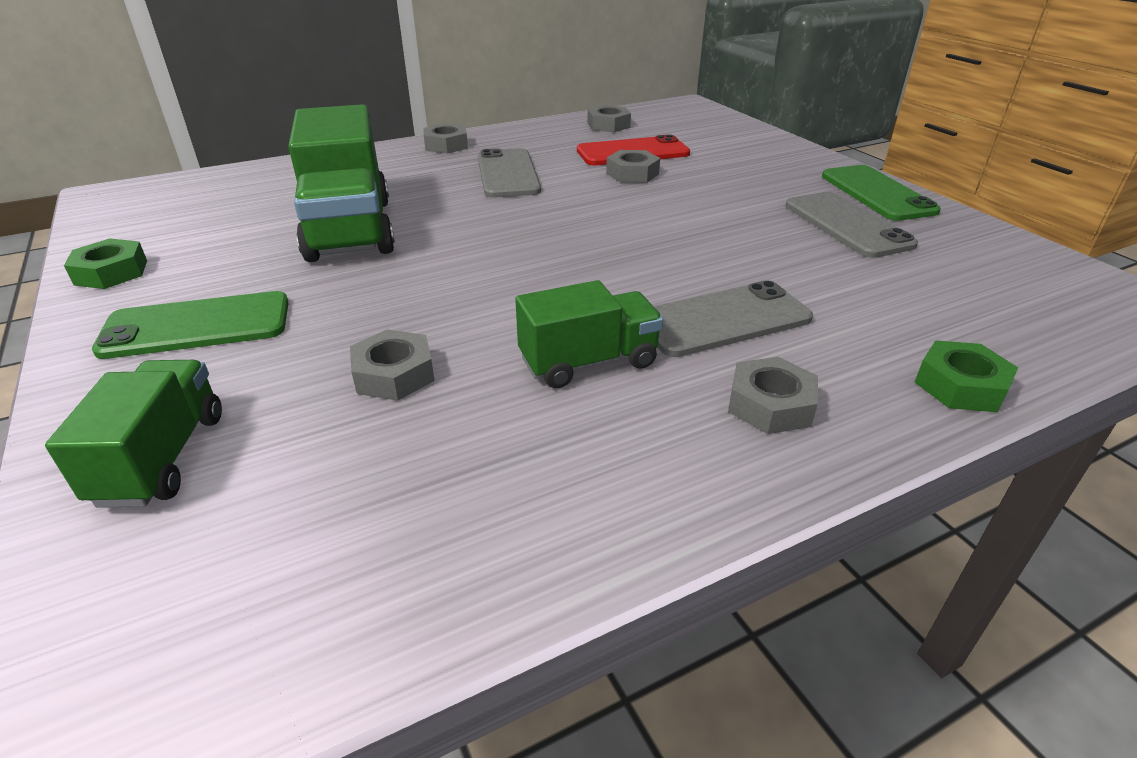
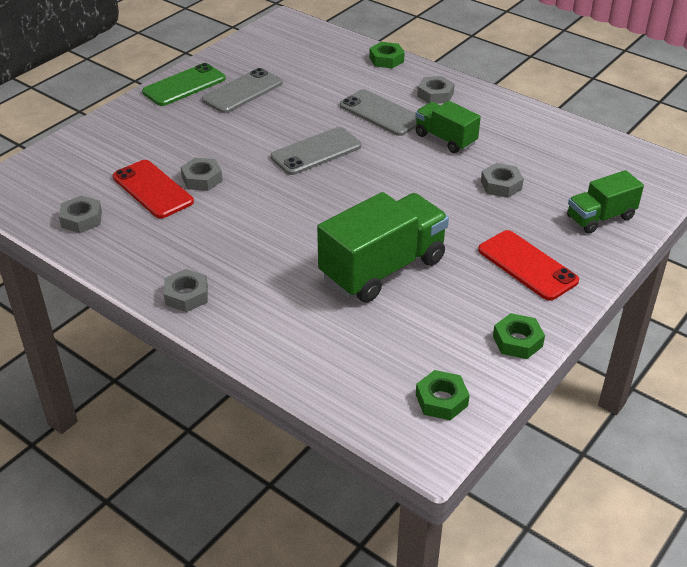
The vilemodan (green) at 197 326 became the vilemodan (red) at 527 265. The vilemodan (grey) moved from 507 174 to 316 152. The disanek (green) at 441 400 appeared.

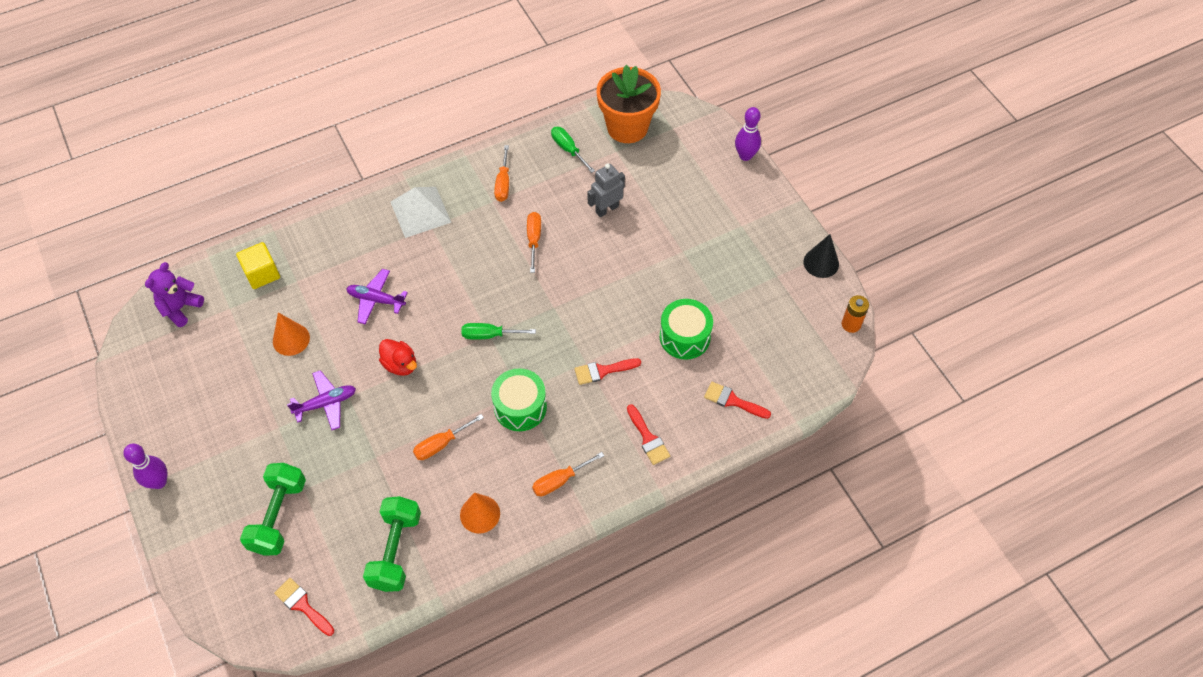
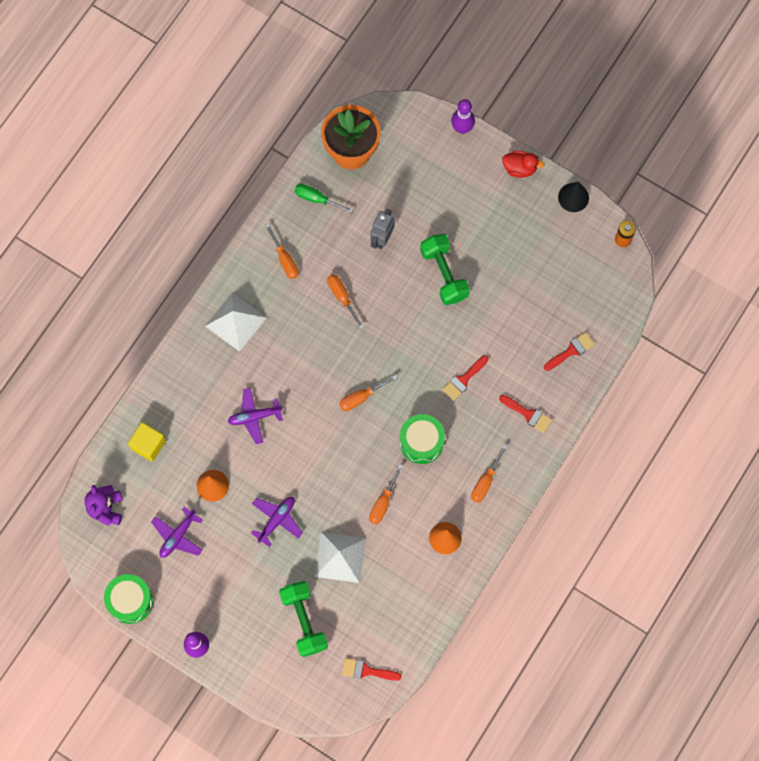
The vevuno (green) moved from 395 550 to 444 274. The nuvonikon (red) moved from 400 364 to 520 168. The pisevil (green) at 489 335 became the pisevil (orange) at 361 397. The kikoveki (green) moved from 685 337 to 130 601. The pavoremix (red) at 732 401 turned 150 degrees clockwise. The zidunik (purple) at 178 536 appeared. The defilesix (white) at 340 557 appeared.

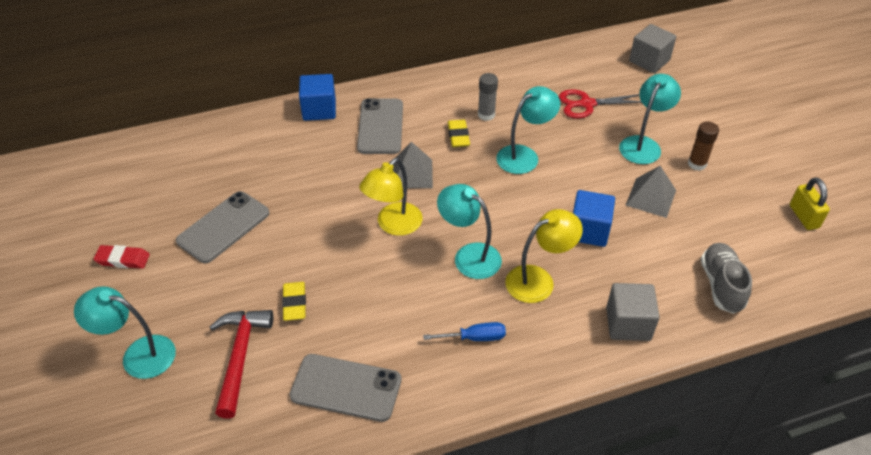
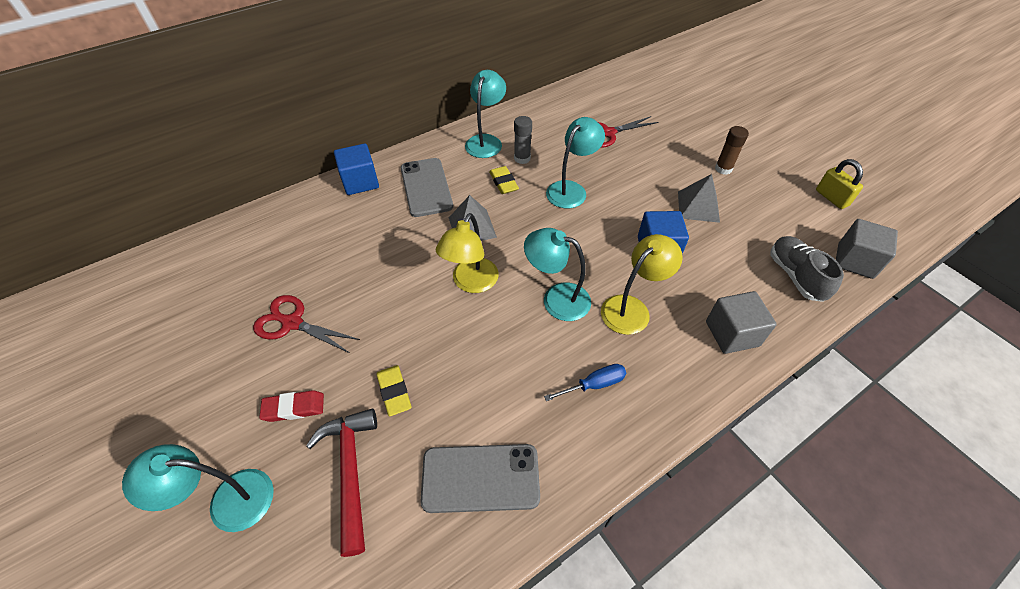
The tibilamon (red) moved from 123 259 to 294 408. The vilemodan (grey) at 223 227 was replaced by the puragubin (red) at 292 323. The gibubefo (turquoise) moved from 643 144 to 486 141. The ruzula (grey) moved from 649 61 to 855 261.

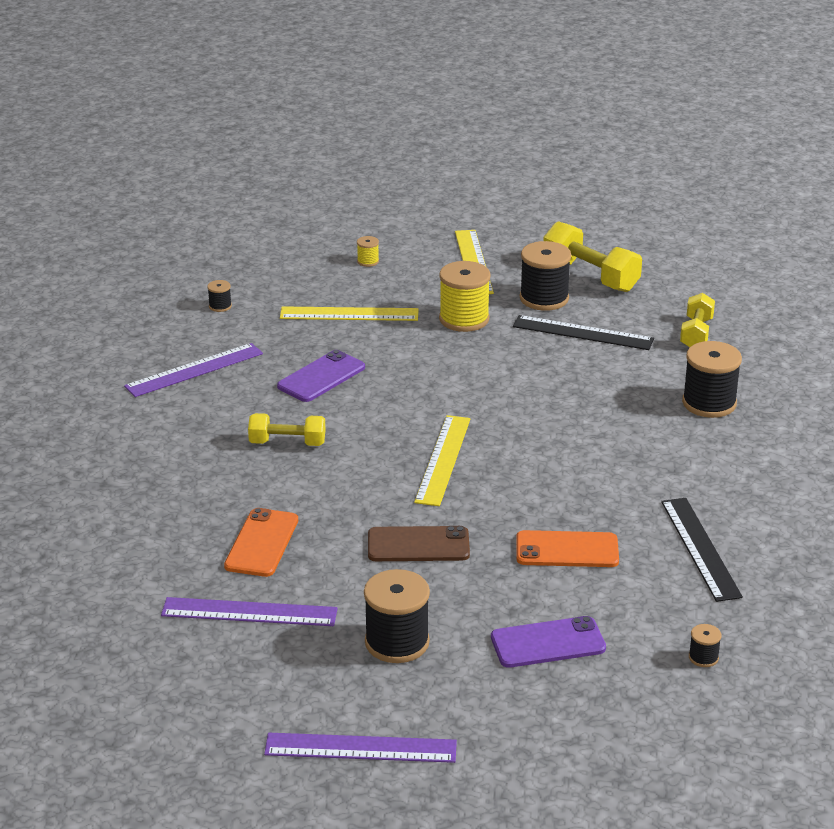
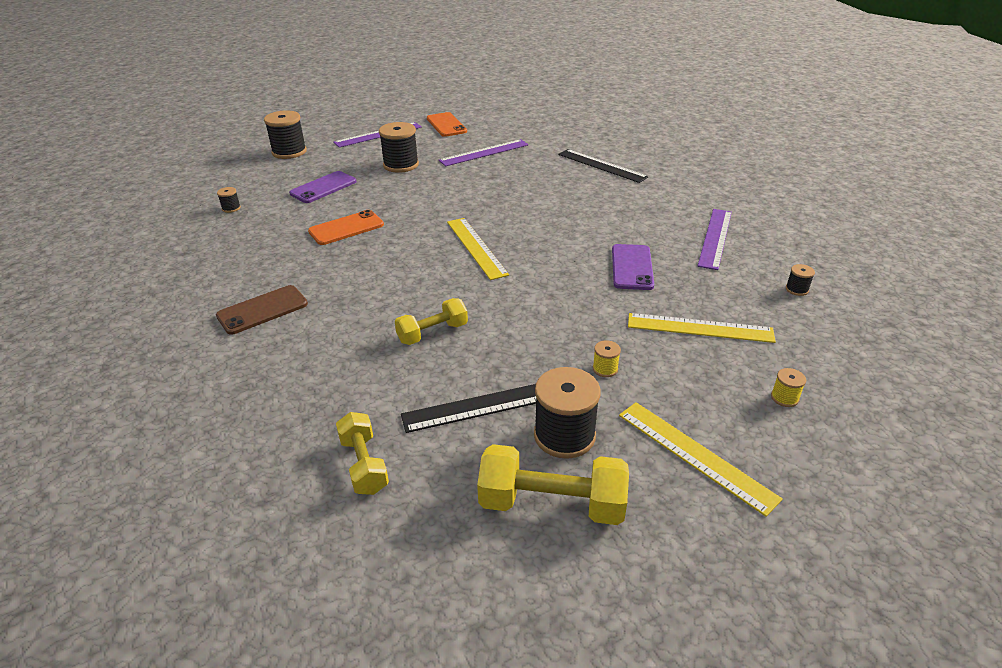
The vilemodan (orange) moved from 262 543 to 446 125. The vevuno (yellow) moved from 287 443 to 432 333. The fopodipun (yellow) at 349 314 turned 45 degrees clockwise. The vilemodan (brown) moved from 418 545 to 262 310. The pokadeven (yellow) at 464 319 changed to 0.46 times the size. The fopodipun (black) moved from 700 548 to 602 165. The pokadeven (black) moved from 709 403 to 289 152.

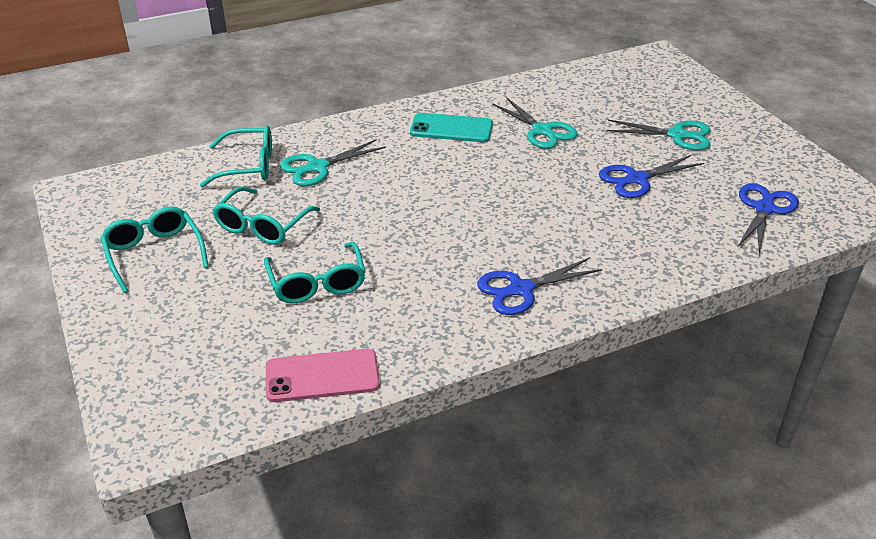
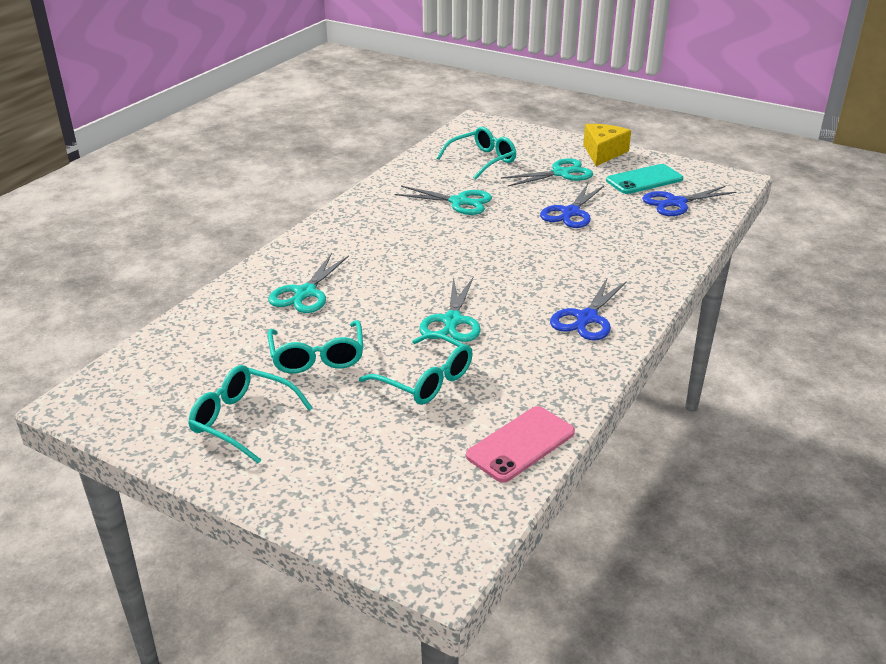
The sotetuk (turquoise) moved from 248 166 to 482 160. The vilemodan (turquoise) moved from 451 128 to 644 180. The puragubin (blue) at 764 209 turned 105 degrees counterclockwise. The puragubin (turquoise) at 452 321 appeared. The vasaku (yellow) at 603 153 appeared.

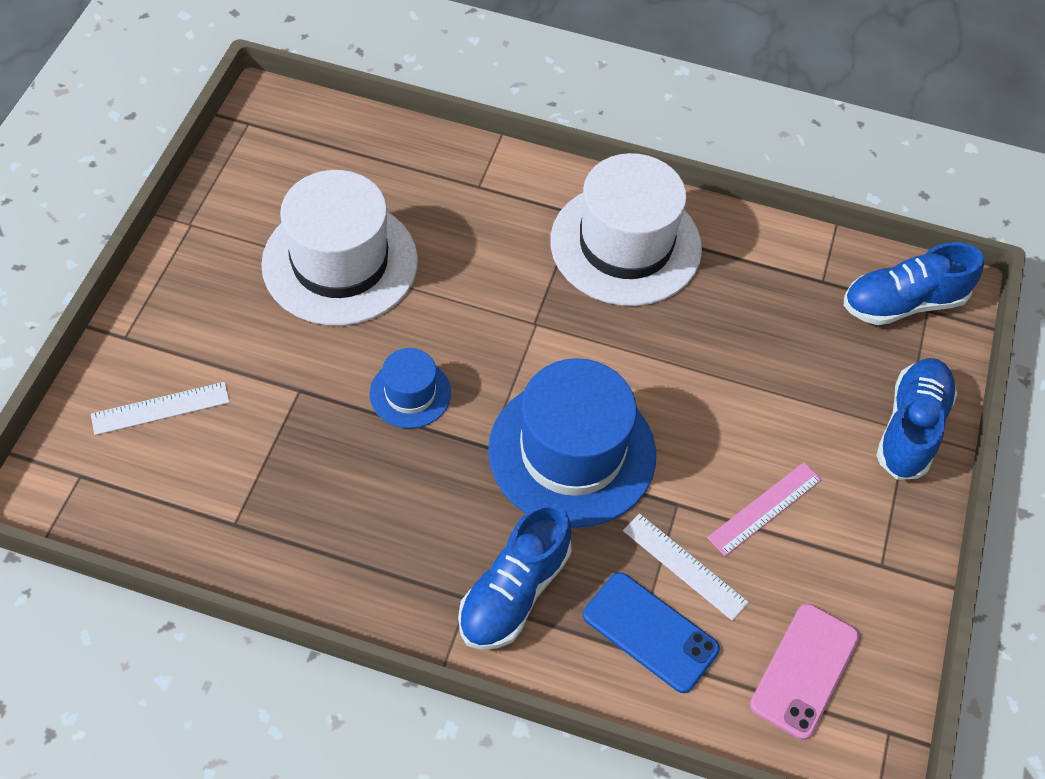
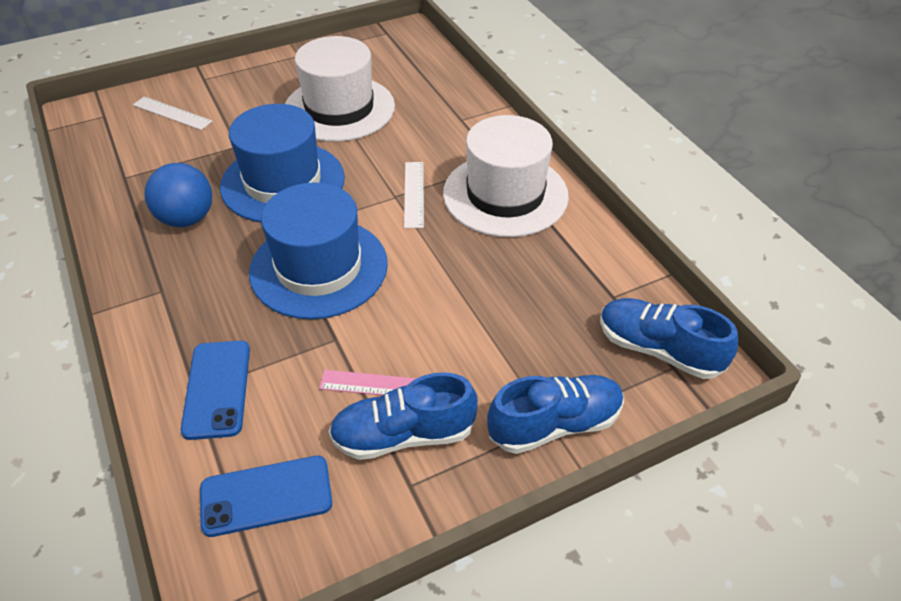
The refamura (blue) at 410 393 changed to 2.02 times the size. The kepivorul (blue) moved from 514 592 to 403 435. The fopodipun (white) moved from 684 566 to 414 194. The vilemodan (pink) at 804 671 became the vilemodan (blue) at 266 496. The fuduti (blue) at 187 219 appeared.

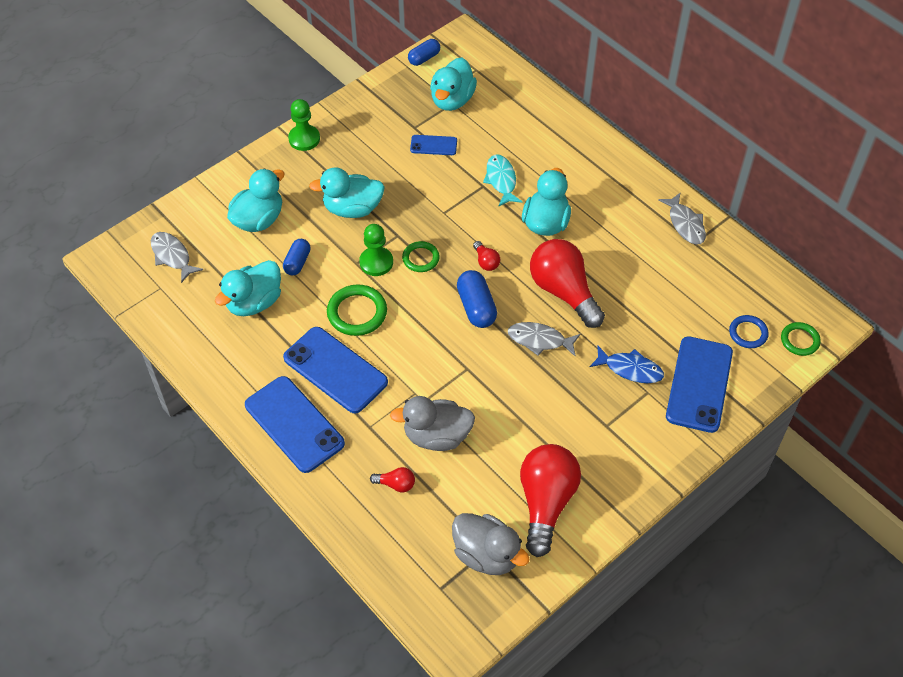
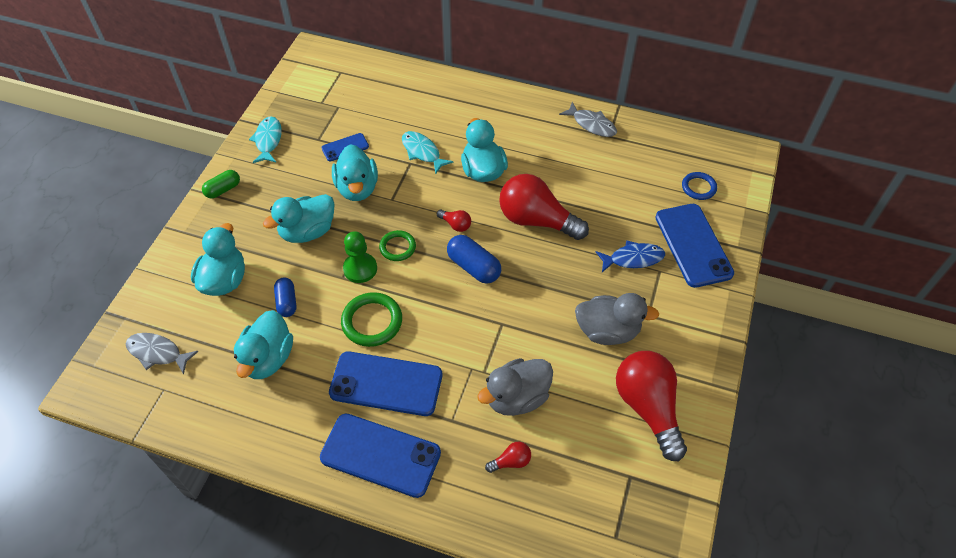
The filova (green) at 304 139 was replaced by the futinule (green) at 223 190. The futinule (blue) at 424 58 disappeared. The nuvonikon (turquoise) moved from 452 100 to 357 188. The nuvonikon (grey) moved from 486 555 to 607 331. The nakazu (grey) at 539 340 disappeared. The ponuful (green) at 799 340 disappeared. The nakazu (turquoise) at 268 140 appeared.

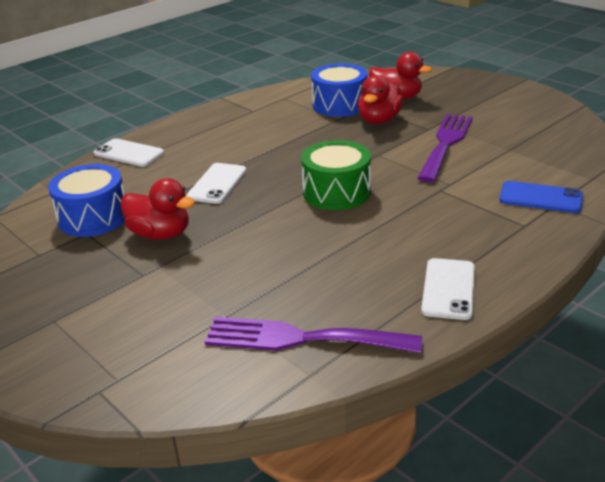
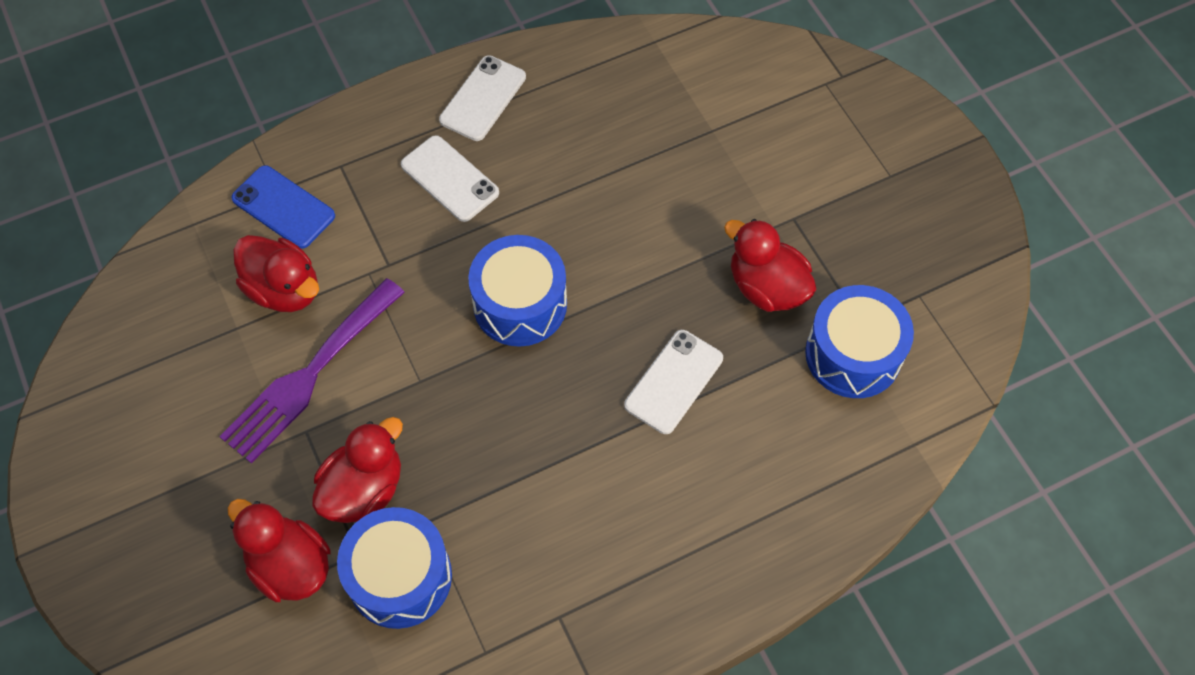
The vilemodan (white) moved from 129 153 to 450 179. The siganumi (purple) at 302 338 disappeared. The kikoveki (green) at 336 192 became the kikoveki (blue) at 520 304. The nuvonikon (red) at 284 289 appeared.

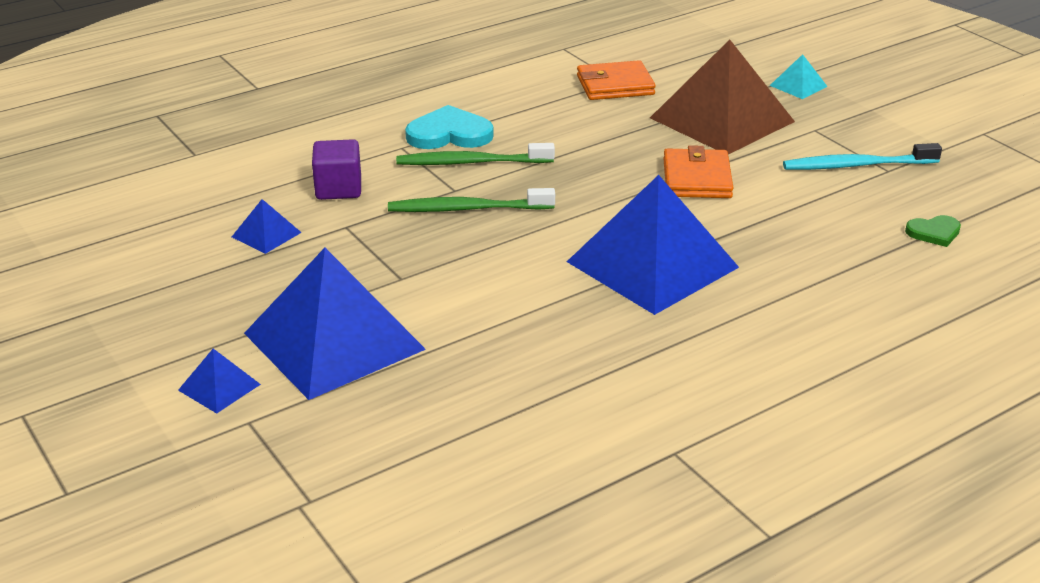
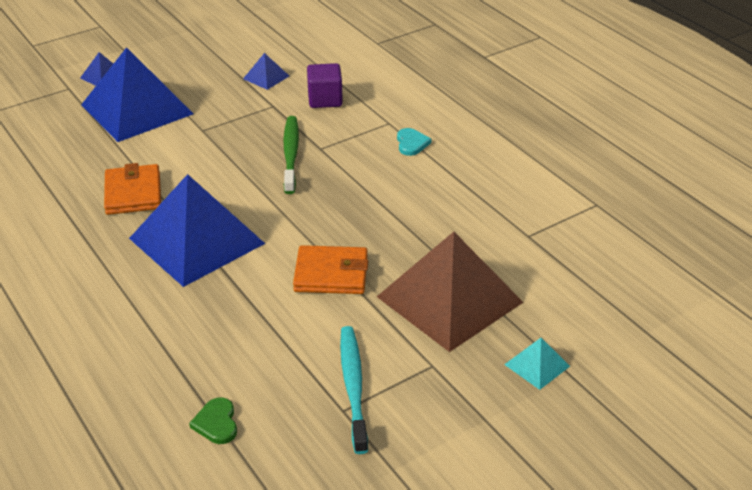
The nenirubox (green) at 470 162 disappeared. The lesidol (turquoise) at 449 134 changed to 0.57 times the size. The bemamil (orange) moved from 615 85 to 133 193.

